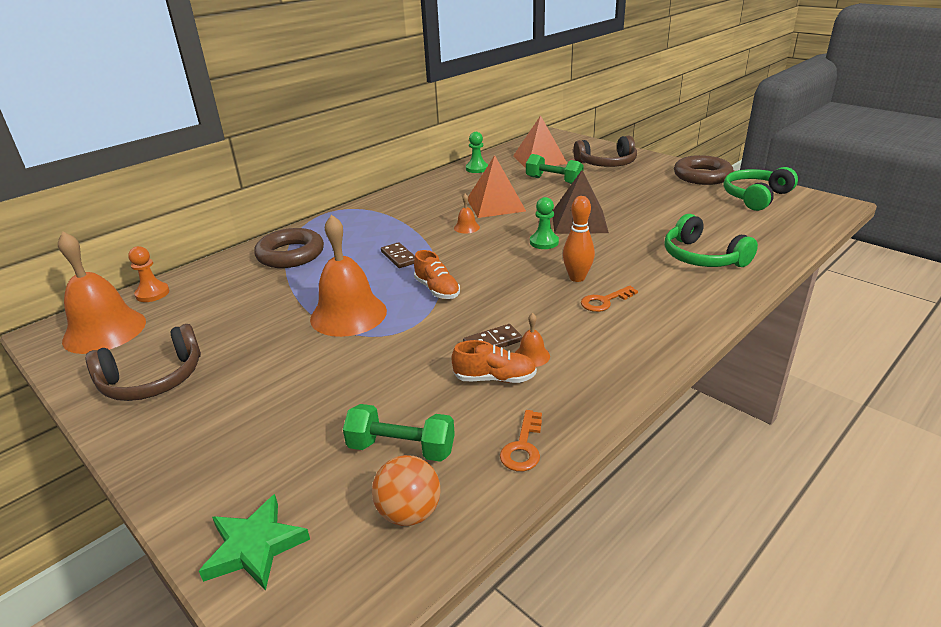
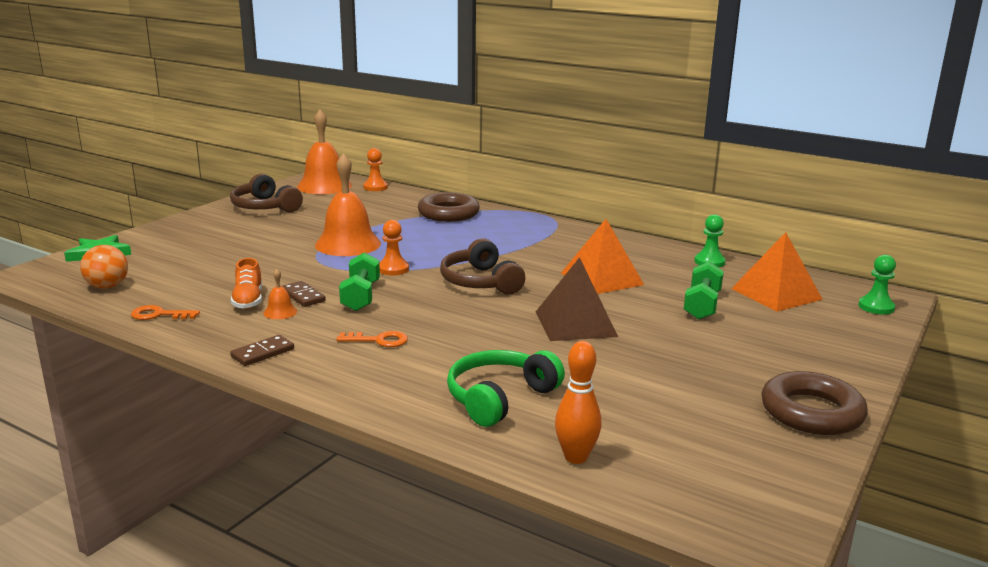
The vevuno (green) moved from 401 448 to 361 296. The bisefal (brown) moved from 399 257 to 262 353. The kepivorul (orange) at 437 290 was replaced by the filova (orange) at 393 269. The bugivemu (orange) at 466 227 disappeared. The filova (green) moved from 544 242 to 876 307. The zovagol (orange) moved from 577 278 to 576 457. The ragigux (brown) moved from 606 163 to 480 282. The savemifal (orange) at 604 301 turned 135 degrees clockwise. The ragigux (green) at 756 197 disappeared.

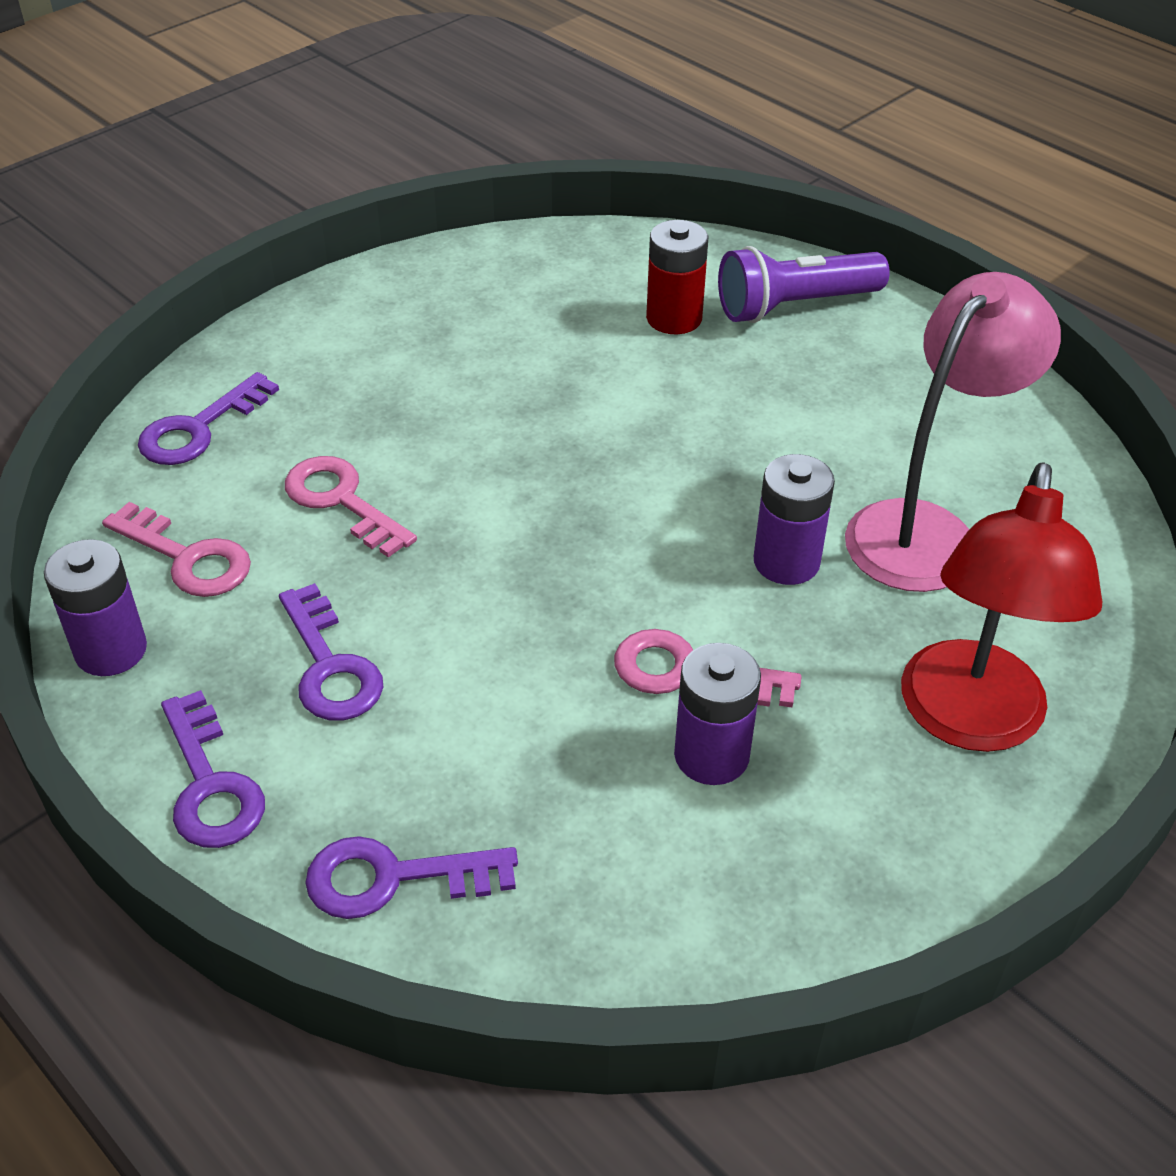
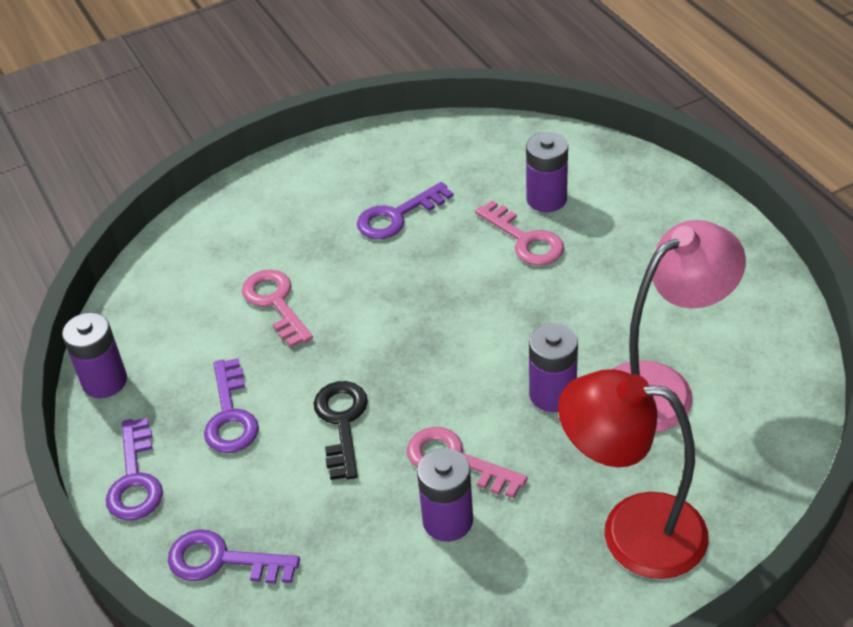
The savemifal (pink) moved from 188 558 to 525 240. The savemifal (purple) moved from 199 429 to 397 216. The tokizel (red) at 674 318 became the tokizel (purple) at 546 199. The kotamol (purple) at 795 306 disappeared. The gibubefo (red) at 970 721 turned 75 degrees clockwise. The savemifal (black) at 341 422 appeared.

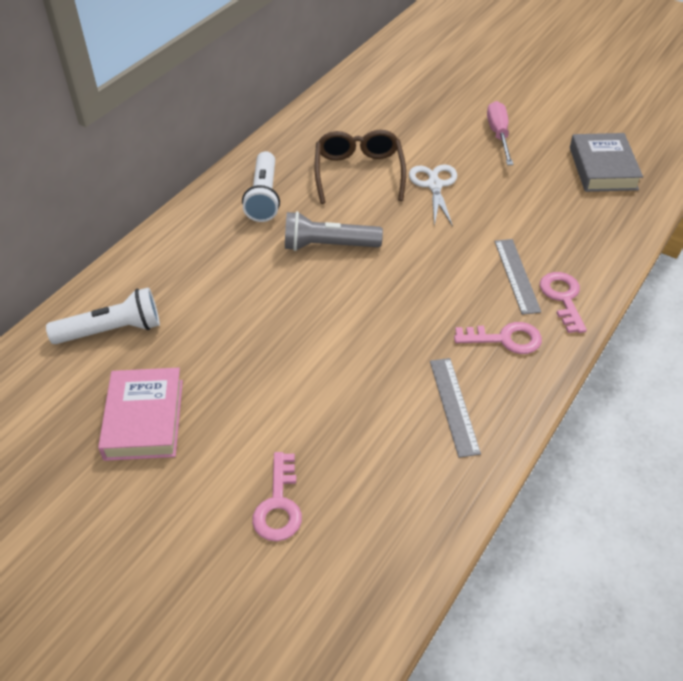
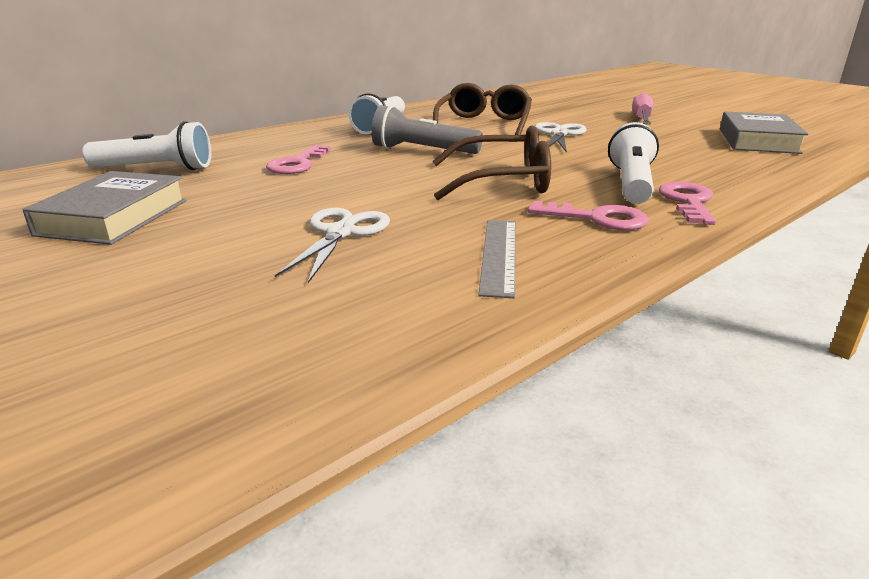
The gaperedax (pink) at 144 419 became the gaperedax (grey) at 114 217. The savemifal (pink) moved from 279 505 to 297 164. The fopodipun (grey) at 517 275 was replaced by the kotamol (white) at 631 183. The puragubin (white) at 341 233 appeared. The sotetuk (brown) at 503 181 appeared.

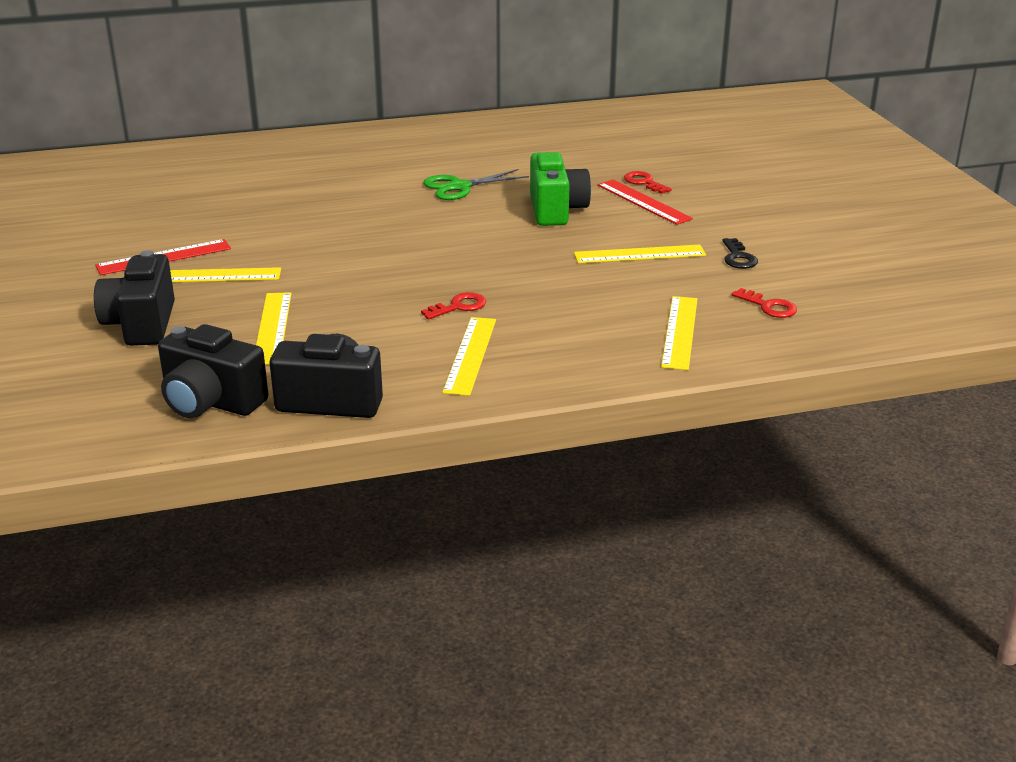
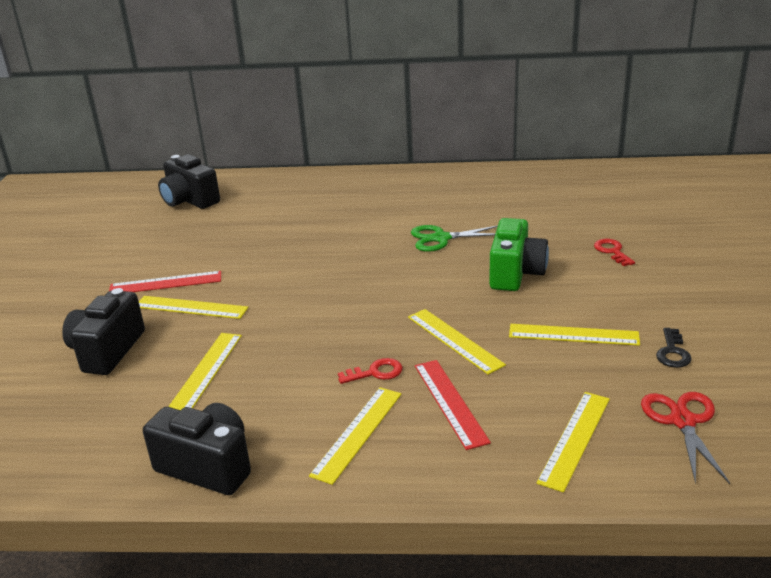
The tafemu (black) moved from 211 402 to 189 200. The fopodipun (red) moved from 643 202 to 450 402. The savemifal (red) at 769 306 was replaced by the puragubin (red) at 683 421. The fopodipun (yellow) at 454 340 appeared.

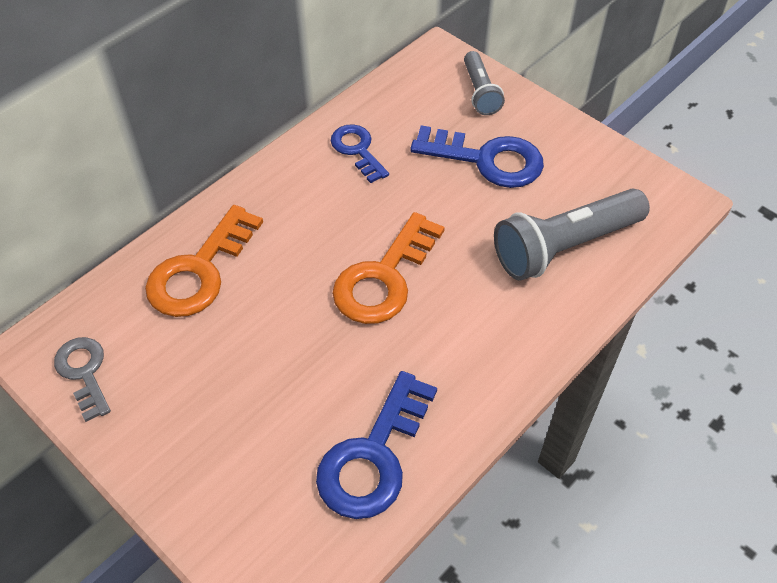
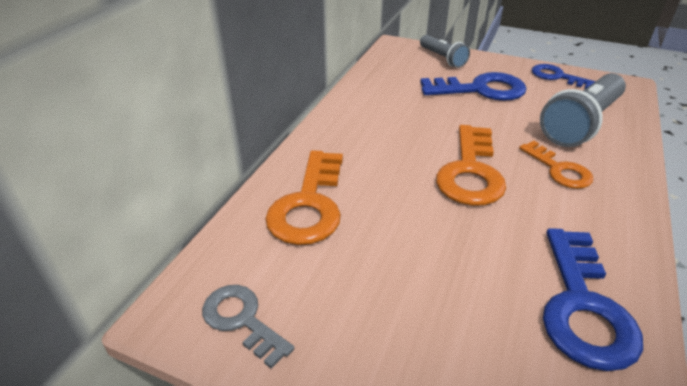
The savemifal (blue) moved from 357 150 to 557 77. The savemifal (orange) at 559 169 appeared.

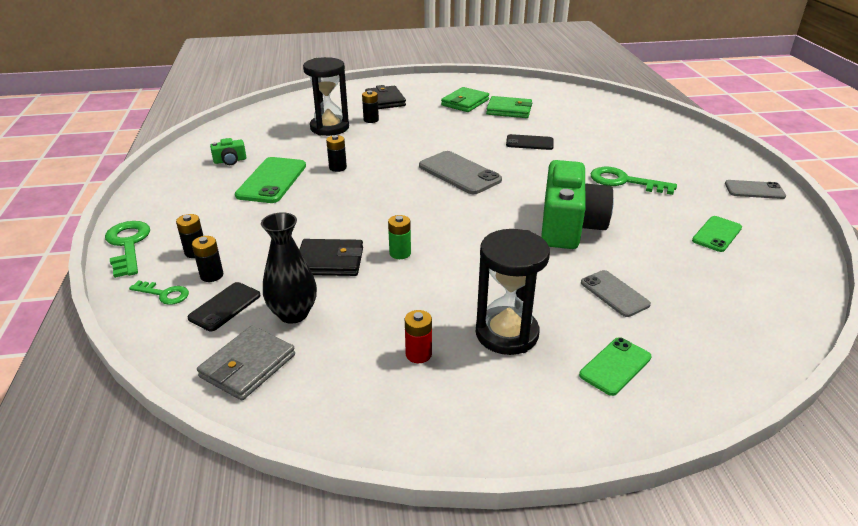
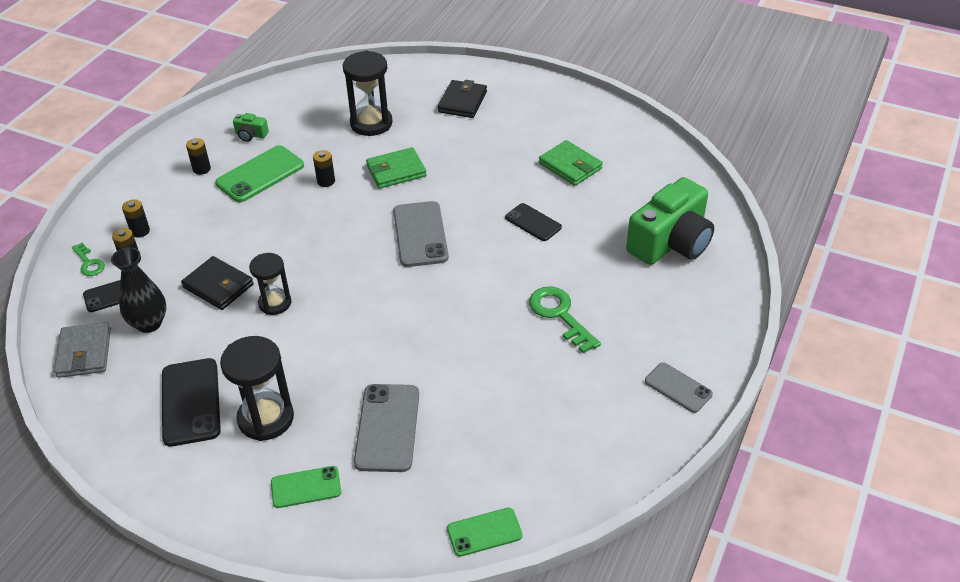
The savemifal (green) at 128 245 disappeared. The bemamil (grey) at 248 366 turned 75 degrees counterclockwise. The tokizel (black) moved from 371 120 to 201 169. The tokizel (green) at 400 253 was replaced by the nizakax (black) at 275 303. The tokizel (red) at 418 354 was replaced by the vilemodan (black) at 191 402. The bemamil (green) moved from 465 102 to 396 171. The tafemu (green) moved from 569 226 to 671 242. The vilemodan (grey) at 614 293 changed to 1.62 times the size. The vilemodan (green) moved from 717 234 to 484 532.

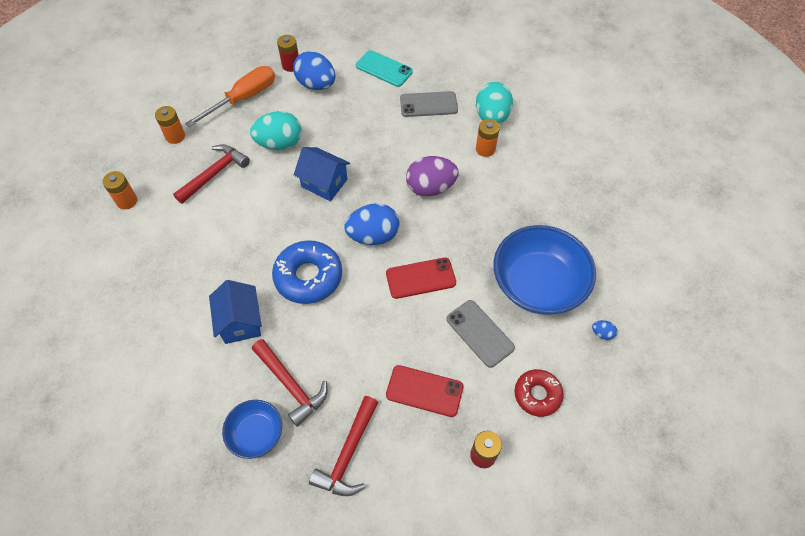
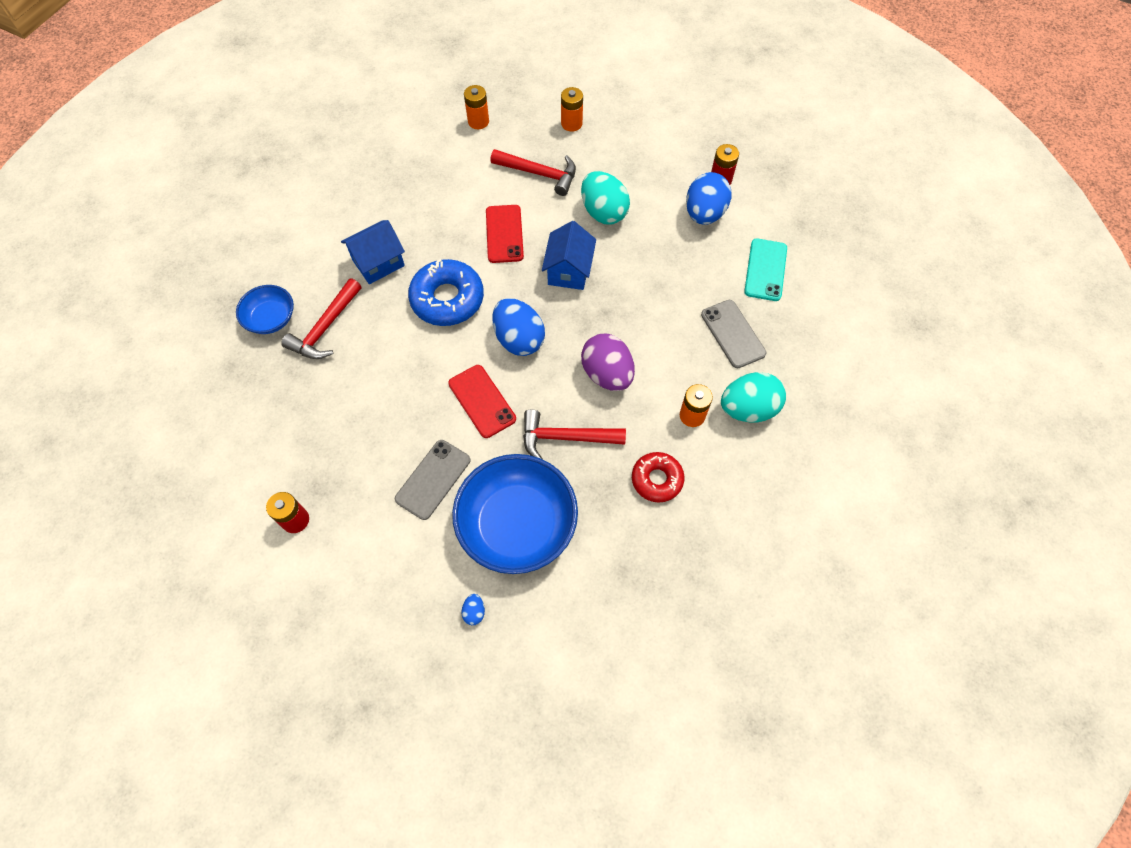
The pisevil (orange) at 243 98 disappeared. The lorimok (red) moved from 348 454 to 565 437. The vilemodan (red) moved from 424 391 to 504 234. The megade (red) moved from 537 395 to 657 479.

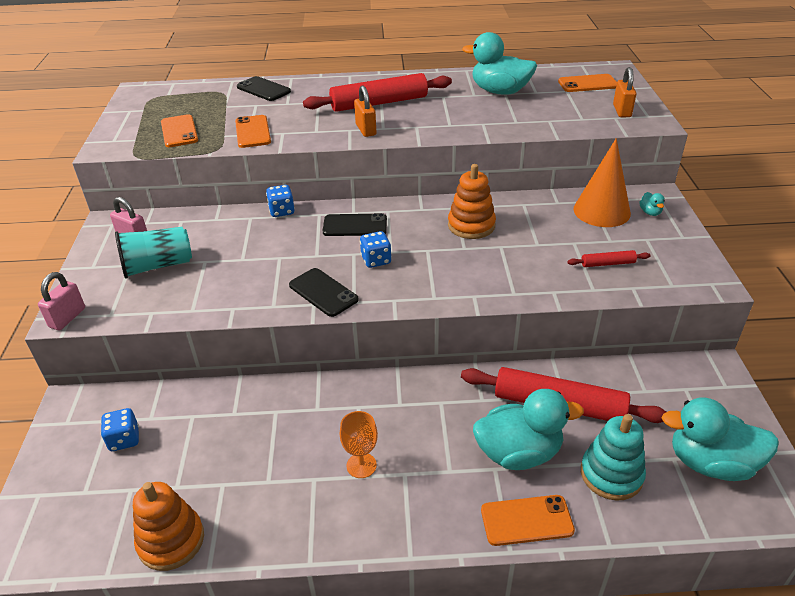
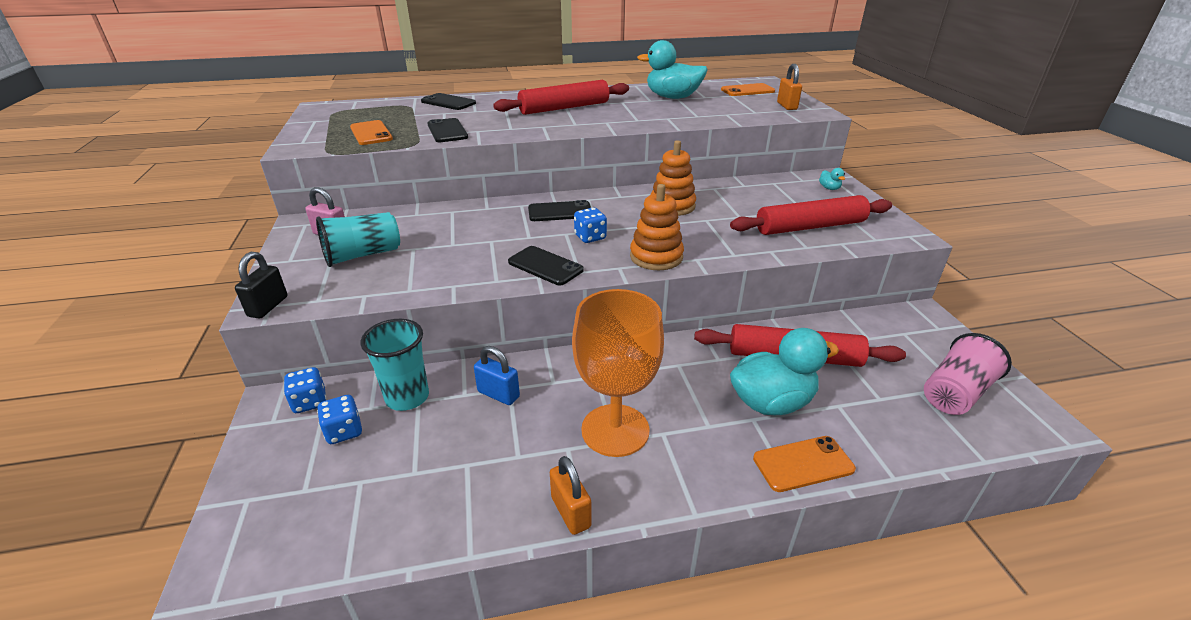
The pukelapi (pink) at 67 318 became the pukelapi (black) at 268 306. The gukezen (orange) moved from 171 540 to 656 257. The vilemodan (orange) at 253 132 became the vilemodan (black) at 447 131. The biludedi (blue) moved from 282 211 to 310 402. The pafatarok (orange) at 361 465 changed to 2.10 times the size. The pukelapi (orange) moved from 366 130 to 571 512. The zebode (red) at 607 263 changed to 2.22 times the size. The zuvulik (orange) at 601 211 disappeared. The gukezen (turquoise) at 611 474 disappeared. The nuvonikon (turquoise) at 710 463 was replaced by the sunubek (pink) at 955 393. The sunubek (turquoise) at 407 397 appeared. The pukelapi (blue) at 498 394 appeared.

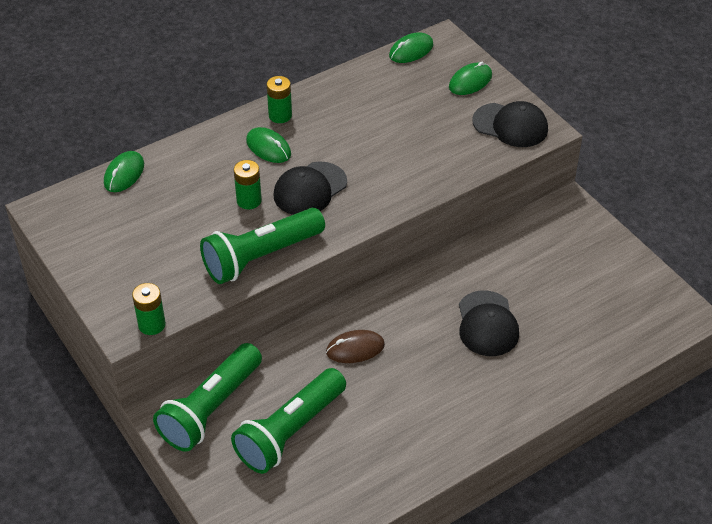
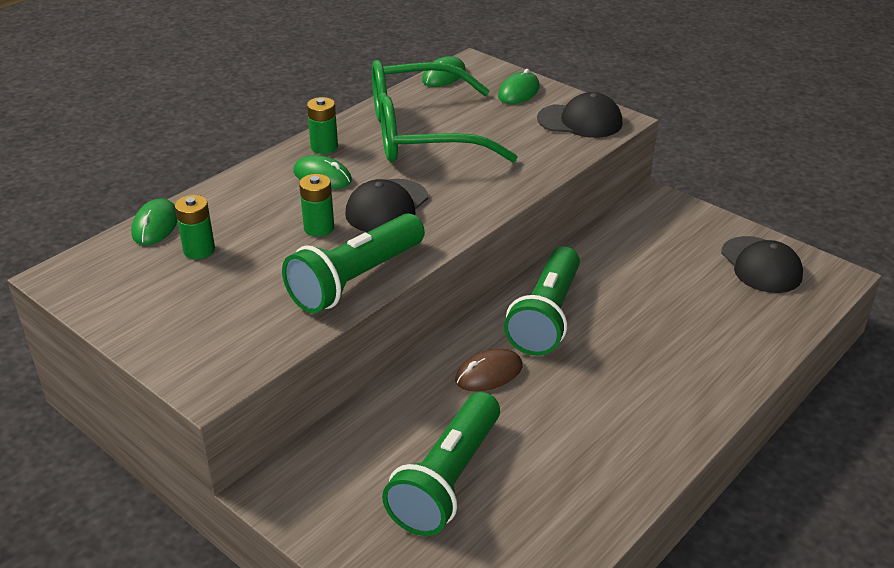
The tokizel (green) moved from 152 325 to 199 250. The kotamol (green) moved from 211 409 to 546 316. The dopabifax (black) moved from 487 324 to 761 265. The sotetuk (green) at 420 134 appeared.

